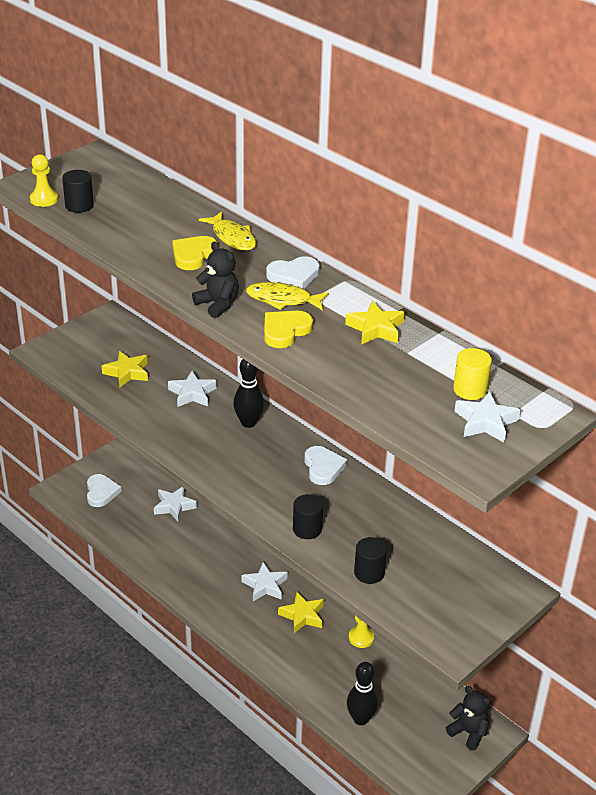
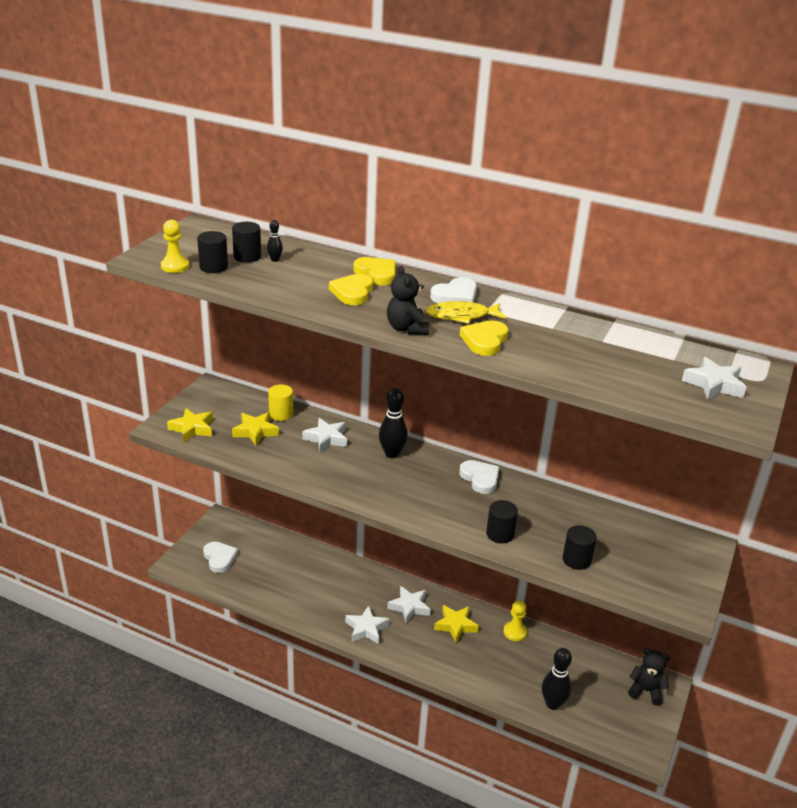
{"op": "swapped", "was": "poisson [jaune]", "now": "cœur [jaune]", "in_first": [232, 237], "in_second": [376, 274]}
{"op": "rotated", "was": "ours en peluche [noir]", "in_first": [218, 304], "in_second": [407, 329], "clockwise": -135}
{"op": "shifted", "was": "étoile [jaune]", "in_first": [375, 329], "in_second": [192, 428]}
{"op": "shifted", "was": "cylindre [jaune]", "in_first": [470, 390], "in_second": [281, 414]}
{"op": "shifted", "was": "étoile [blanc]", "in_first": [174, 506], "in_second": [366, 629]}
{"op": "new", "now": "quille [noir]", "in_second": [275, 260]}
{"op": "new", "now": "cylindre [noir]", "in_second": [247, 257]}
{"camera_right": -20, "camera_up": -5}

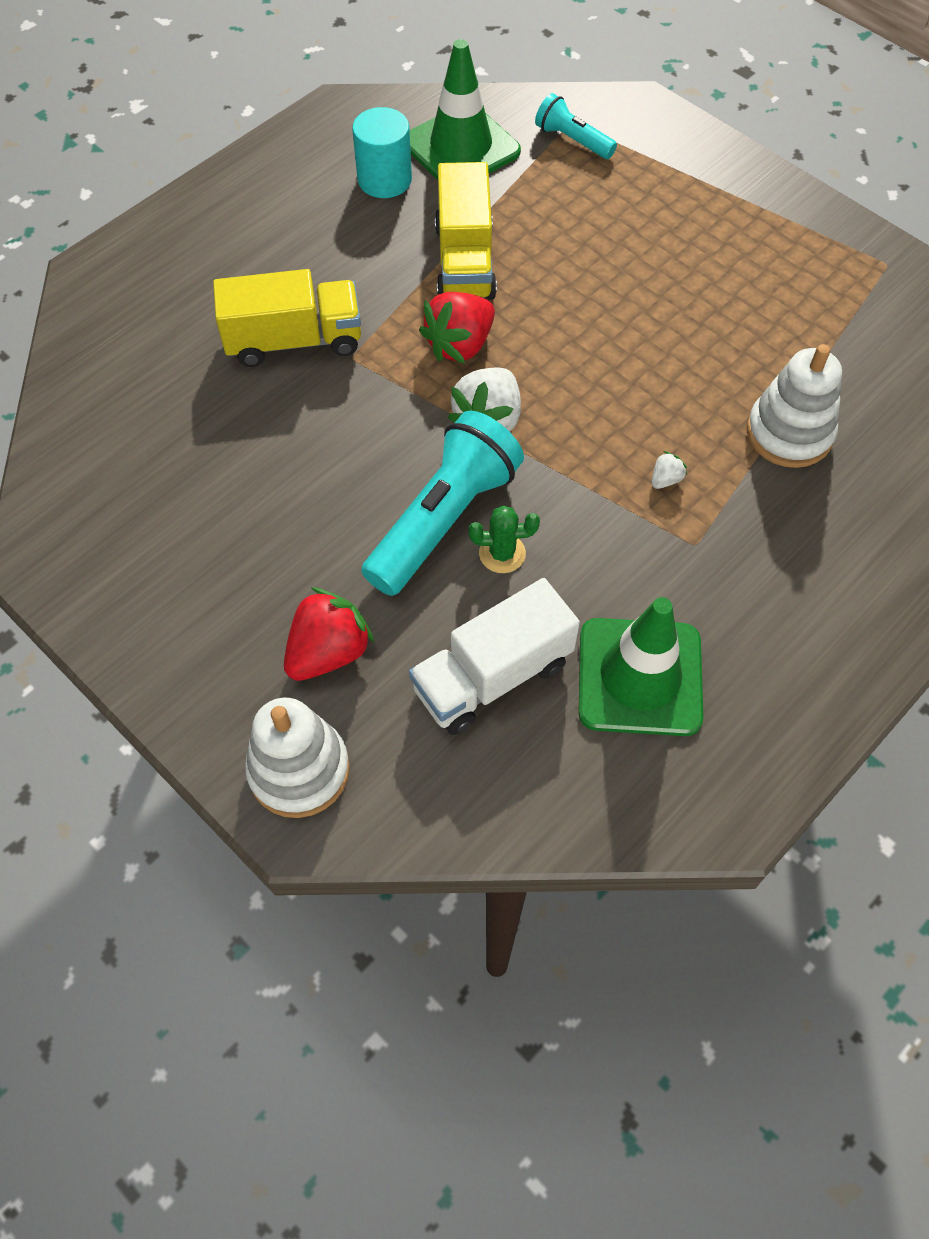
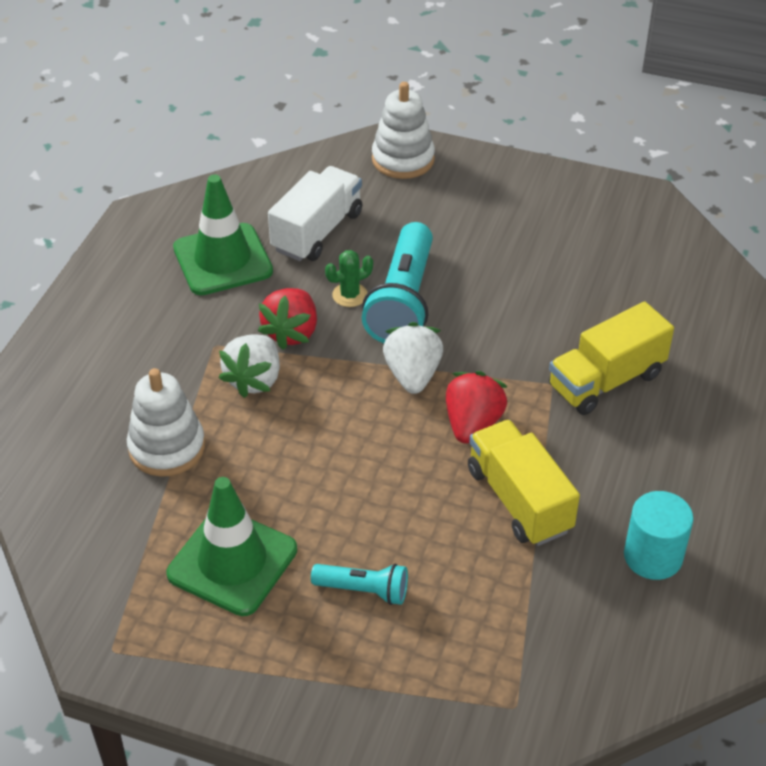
{"op": "shifted", "was": "cône de chantier [vert]", "in_first": [461, 147], "in_second": [232, 562]}
{"op": "shifted", "was": "lampe de poche [turquoise]", "in_first": [572, 140], "in_second": [364, 590]}
{"op": "scaled", "was": "fraise [blanc]", "in_first": [665, 479], "in_second": [254, 380], "ratio": 2.23}
{"op": "shifted", "was": "fraise [rouge]", "in_first": [328, 652], "in_second": [291, 332]}
{"camera_right": 155, "camera_up": -15}

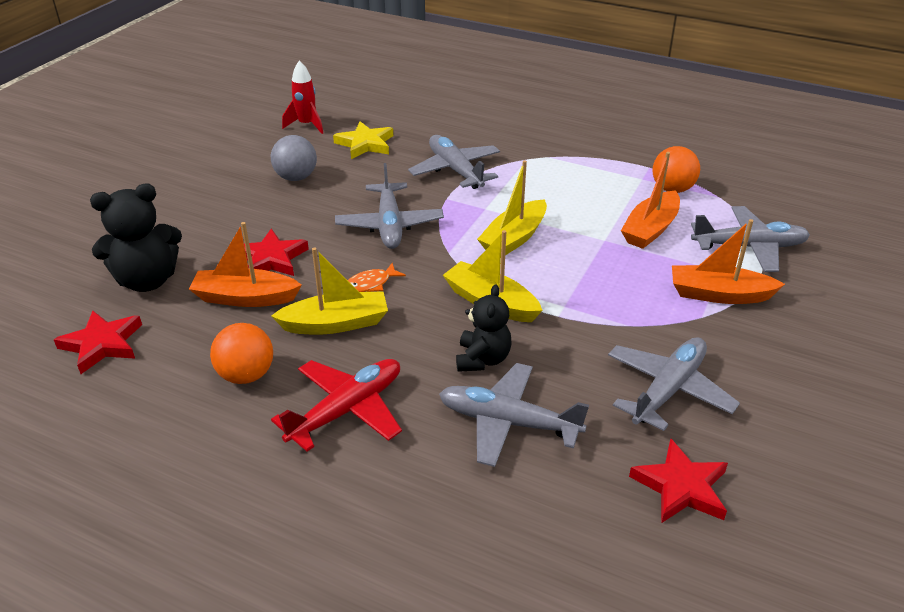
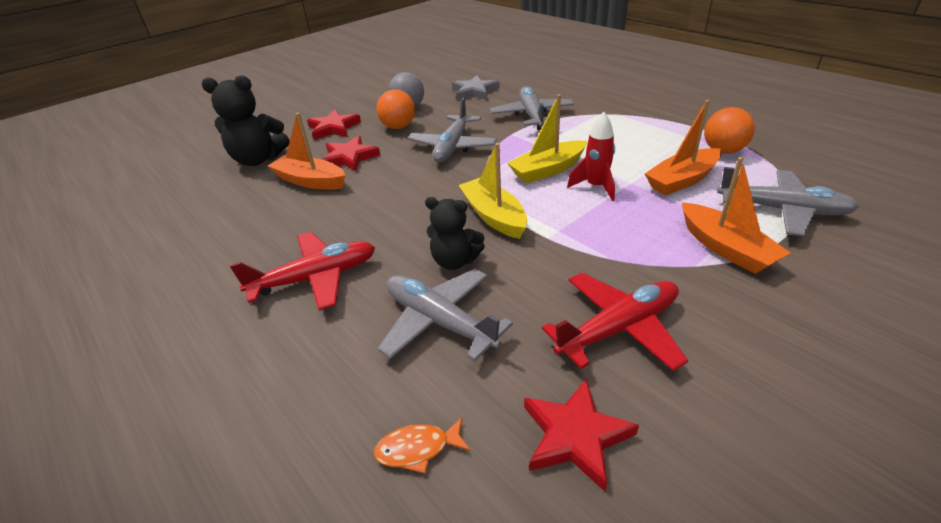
{"op": "shifted", "was": "fusée [rouge]", "in_first": [307, 125], "in_second": [596, 187]}
{"op": "repainted", "was": "étoile [jaune]", "now": "étoile [gris]", "in_first": [365, 144], "in_second": [474, 92]}
{"op": "rotated", "was": "bateau [orange]", "in_first": [719, 294], "in_second": [725, 248], "clockwise": -150}
{"op": "gone", "was": "bateau [jaune]", "in_first": [335, 324]}
{"op": "shifted", "was": "poisson [orange]", "in_first": [371, 284], "in_second": [418, 449]}
{"op": "rotated", "was": "ours en peluche [noir]", "in_first": [482, 359], "in_second": [455, 261], "clockwise": 75}
{"op": "shifted", "was": "étoile [rouge]", "in_first": [102, 344], "in_second": [333, 128]}
{"op": "shifted", "was": "balle [orange]", "in_first": [246, 375], "in_second": [398, 127]}
{"op": "repainted", "was": "avion [gris]", "now": "avion [rouge]", "in_first": [668, 389], "in_second": [619, 328]}
{"camera_right": 25, "camera_up": 0}

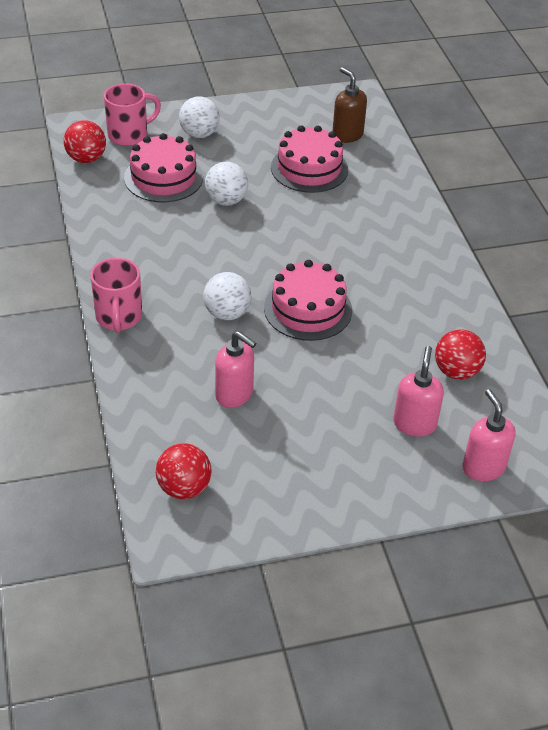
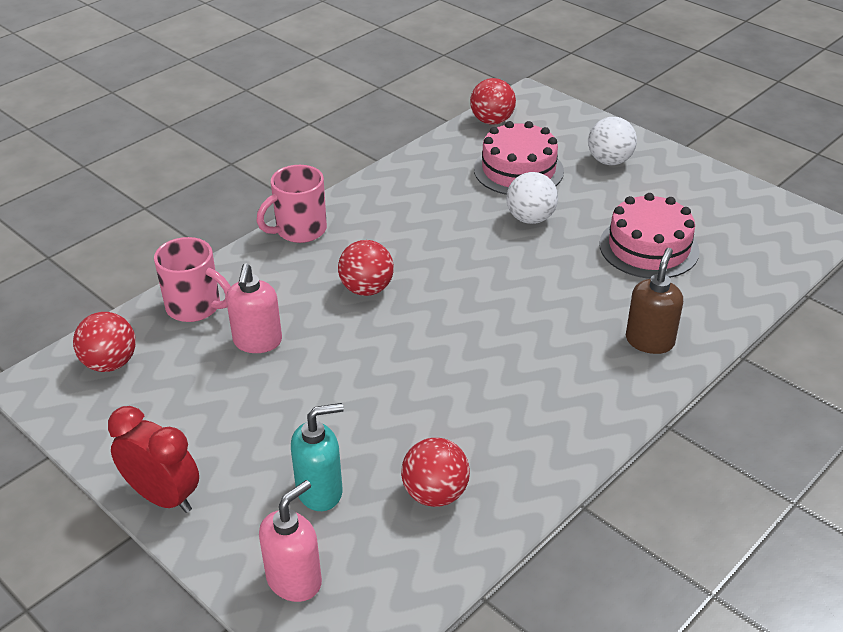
{"op": "shifted", "was": "distributeur de savon [marron]", "in_first": [347, 135], "in_second": [649, 341]}
{"op": "shifted", "was": "tasse [rose]", "in_first": [129, 135], "in_second": [195, 307]}
{"op": "gone", "was": "gâteau [rose]", "in_first": [308, 309]}
{"op": "repainted", "was": "balle [blanc]", "now": "balle [rouge]", "in_first": [227, 313], "in_second": [367, 289]}
{"op": "repainted", "was": "distributeur de savon [rose]", "now": "distributeur de savon [turquoise]", "in_first": [414, 424], "in_second": [320, 491]}
{"op": "new", "now": "réveil [rouge]", "in_second": [163, 497]}
{"camera_right": 60, "camera_up": -5}

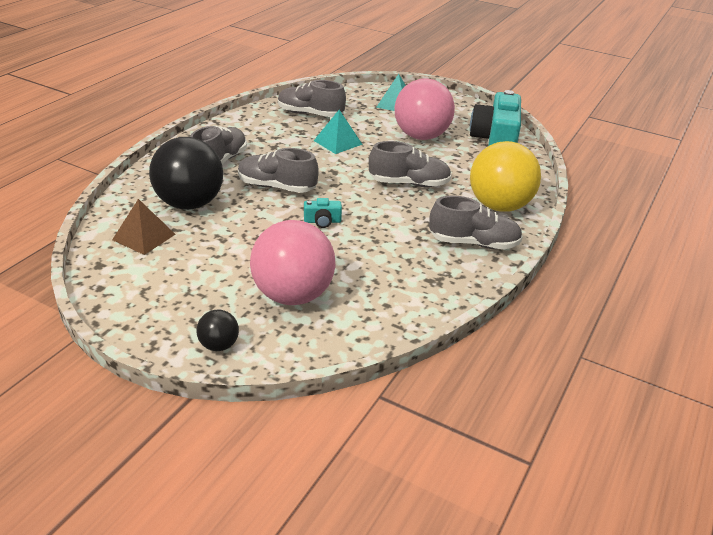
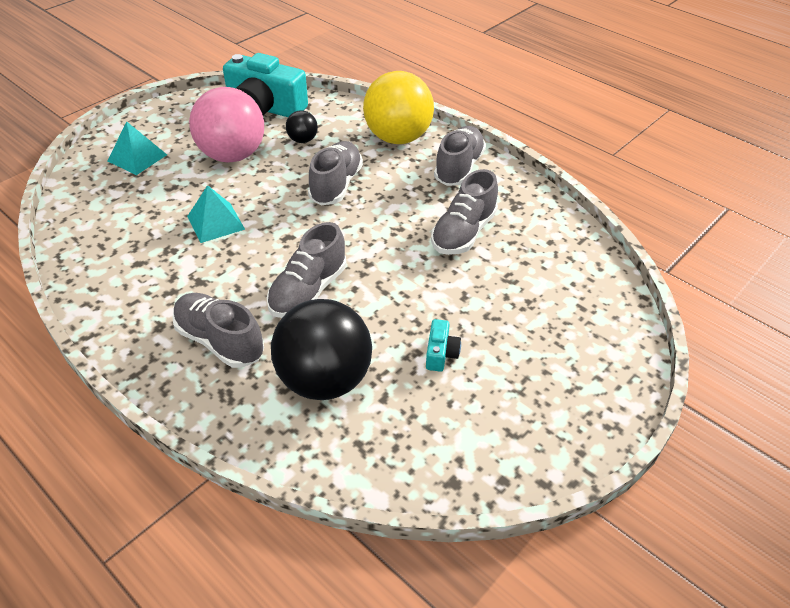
{"op": "shifted", "was": "chaussure [gris]", "in_first": [310, 114], "in_second": [463, 233]}
{"op": "shifted", "was": "appareil photo [turquoise]", "in_first": [322, 221], "in_second": [441, 353]}
{"op": "gone", "was": "pyramide [marron]", "in_first": [144, 237]}
{"op": "gone", "was": "balle [rose]", "in_first": [293, 295]}
{"op": "shifted", "was": "balle [noir]", "in_first": [219, 345], "in_second": [303, 140]}
{"camera_right": -75, "camera_up": 10}

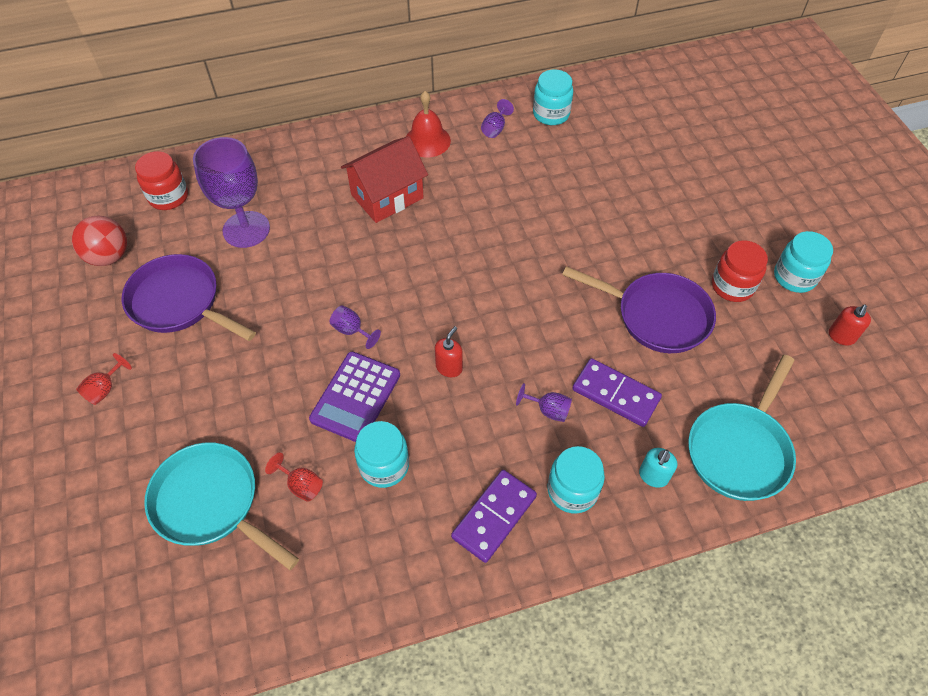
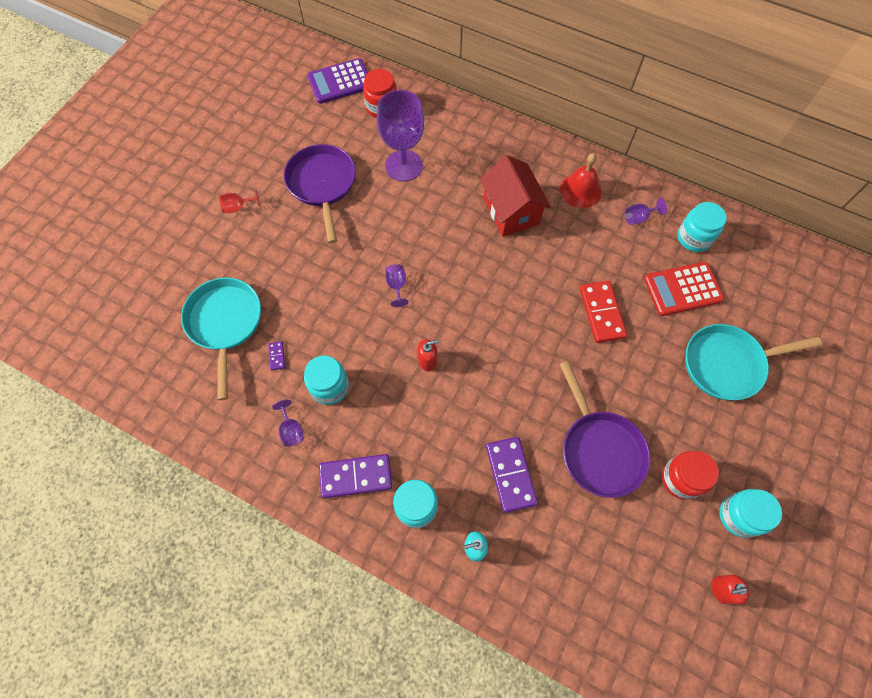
{"op": "rotated", "was": "maison [rouge]", "in_first": [387, 196], "in_second": [511, 211], "clockwise": 60}
{"op": "gone", "was": "balle [rouge]", "in_first": [109, 256]}
{"op": "shifted", "was": "calculatrice [violet]", "in_first": [355, 397], "in_second": [340, 82]}
{"op": "shifted", "was": "poêle [turquoise]", "in_first": [740, 450], "in_second": [727, 364]}
{"op": "shifted", "was": "verre à pied [violet]", "in_first": [548, 410], "in_second": [291, 430]}
{"op": "swapped", "was": "verre à pied [rouge]", "now": "domino [violet]", "in_first": [301, 485], "in_second": [277, 356]}
{"op": "new", "now": "calculatrice [rouge]", "in_second": [682, 289]}
{"op": "new", "now": "domino [rouge]", "in_second": [601, 313]}
{"camera_right": 45, "camera_up": 10}

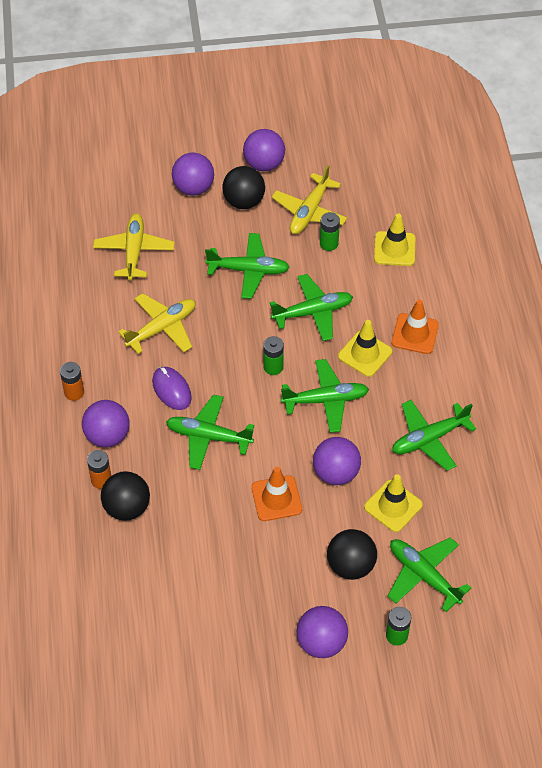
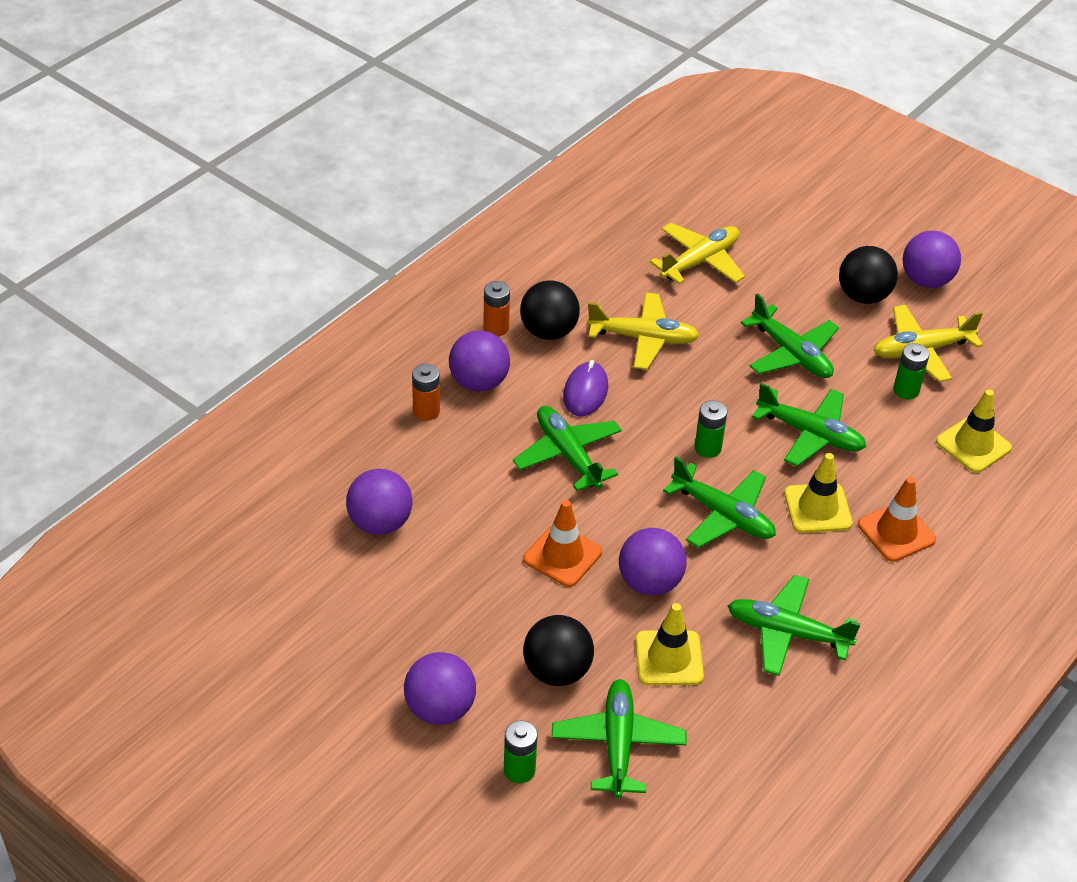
{"op": "shifted", "was": "balle [violet]", "in_first": [193, 188], "in_second": [380, 523]}
{"op": "shifted", "was": "balle [noir]", "in_first": [127, 507], "in_second": [548, 331]}
{"camera_right": 45, "camera_up": -10}

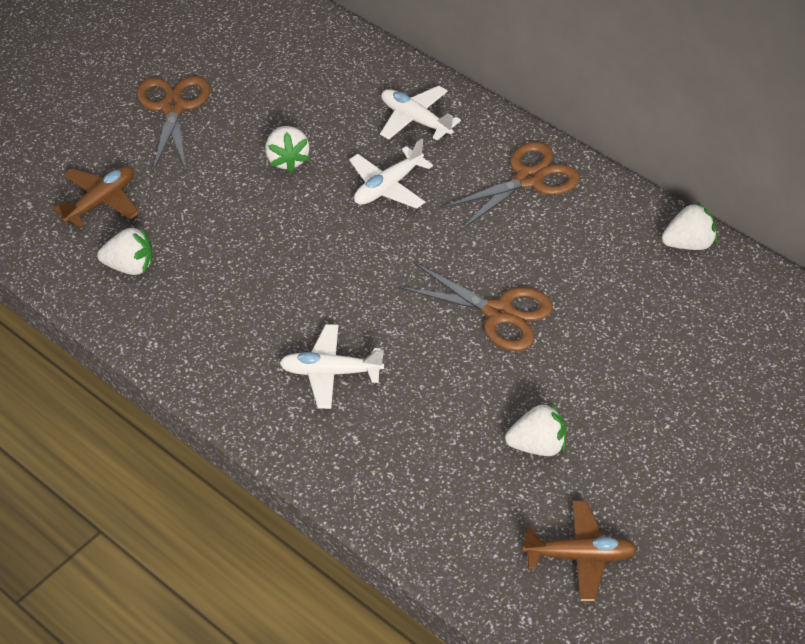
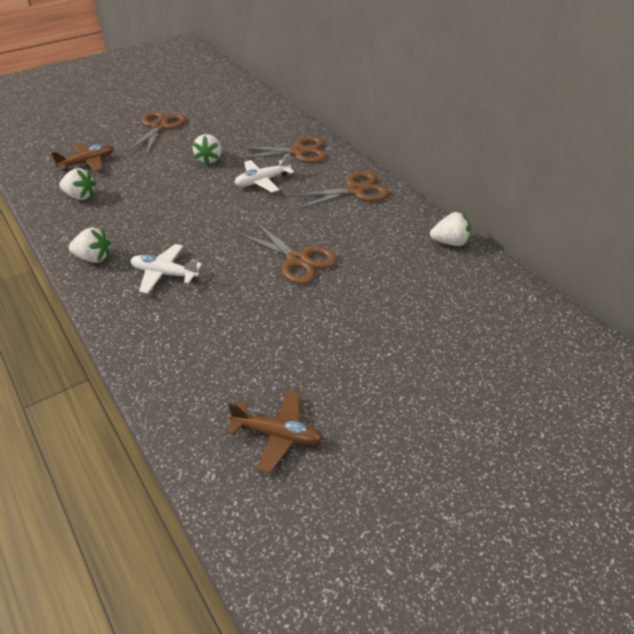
{"op": "swapped", "was": "avion [blanc]", "now": "ciseaux [marron]", "in_first": [415, 120], "in_second": [298, 152]}
{"op": "shifted", "was": "fraise [blanc]", "in_first": [537, 446], "in_second": [94, 258]}
{"camera_right": 15, "camera_up": -5}

